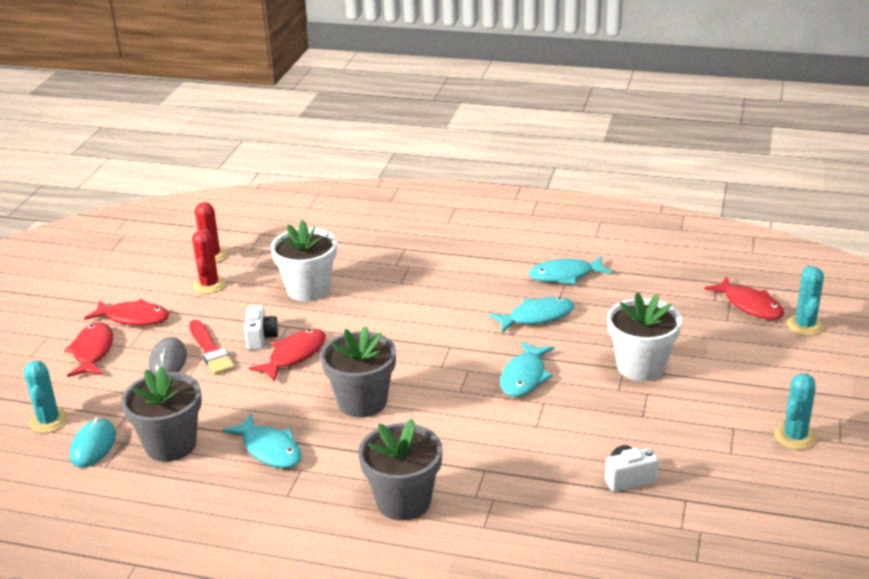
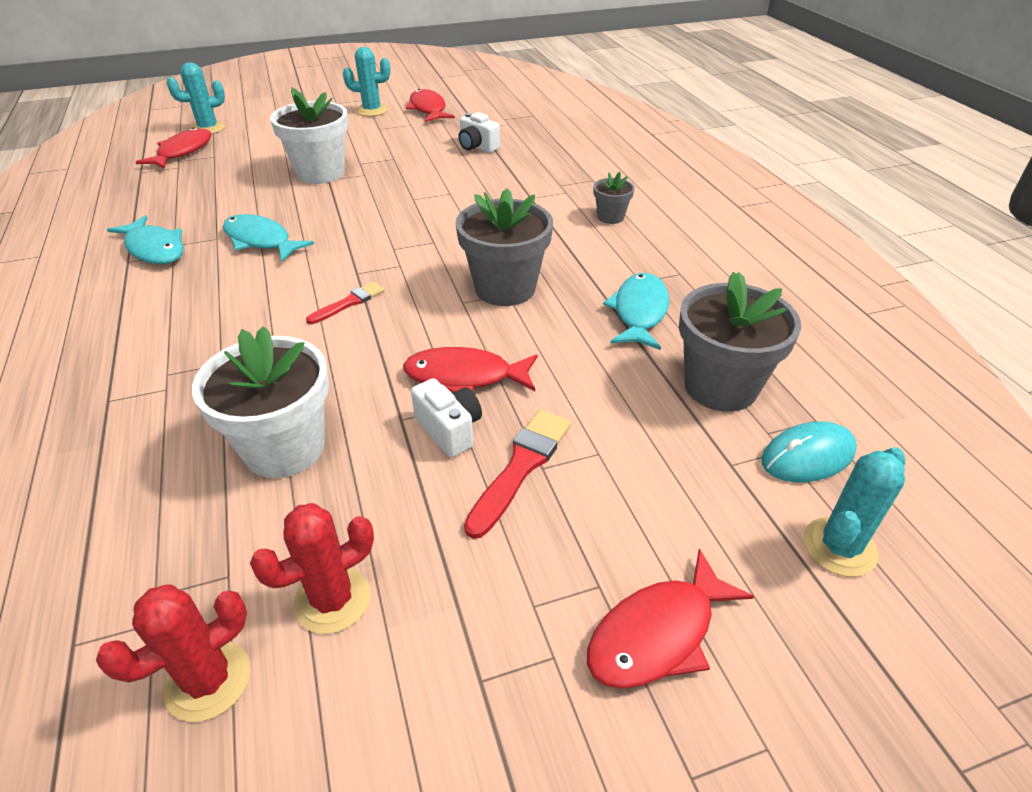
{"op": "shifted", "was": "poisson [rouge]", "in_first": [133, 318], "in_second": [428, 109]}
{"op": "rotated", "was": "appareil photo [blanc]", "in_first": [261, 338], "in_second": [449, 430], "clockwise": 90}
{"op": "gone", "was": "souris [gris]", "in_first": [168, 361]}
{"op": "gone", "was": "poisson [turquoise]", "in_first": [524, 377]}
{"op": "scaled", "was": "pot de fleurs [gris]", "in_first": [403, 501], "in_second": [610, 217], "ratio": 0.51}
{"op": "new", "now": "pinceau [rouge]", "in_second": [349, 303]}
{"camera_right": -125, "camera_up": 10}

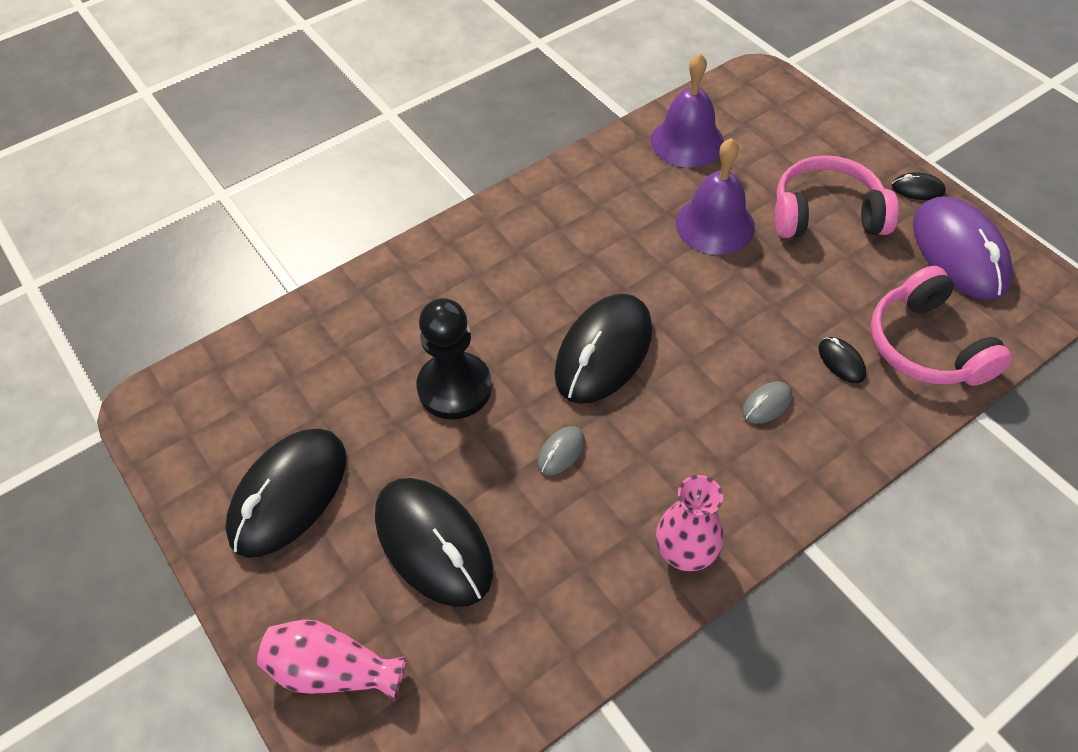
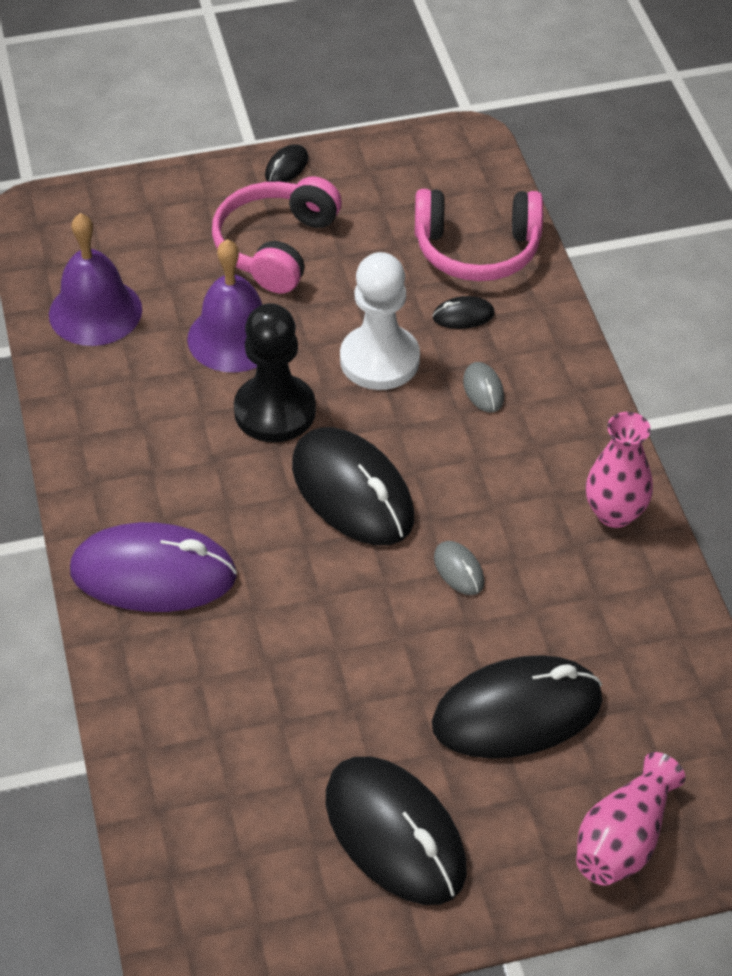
{"op": "shifted", "was": "souris [violet]", "in_first": [959, 252], "in_second": [153, 574]}
{"op": "shifted", "was": "pion [noir]", "in_first": [454, 387], "in_second": [275, 411]}
{"op": "new", "now": "pion [blanc]", "in_second": [379, 360]}
{"camera_right": -70, "camera_up": -5}

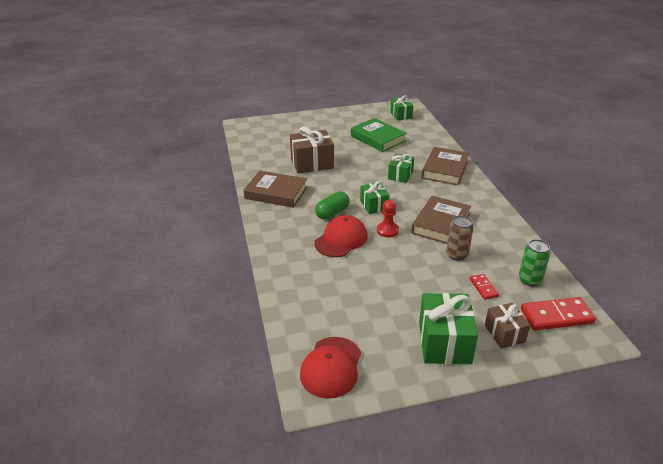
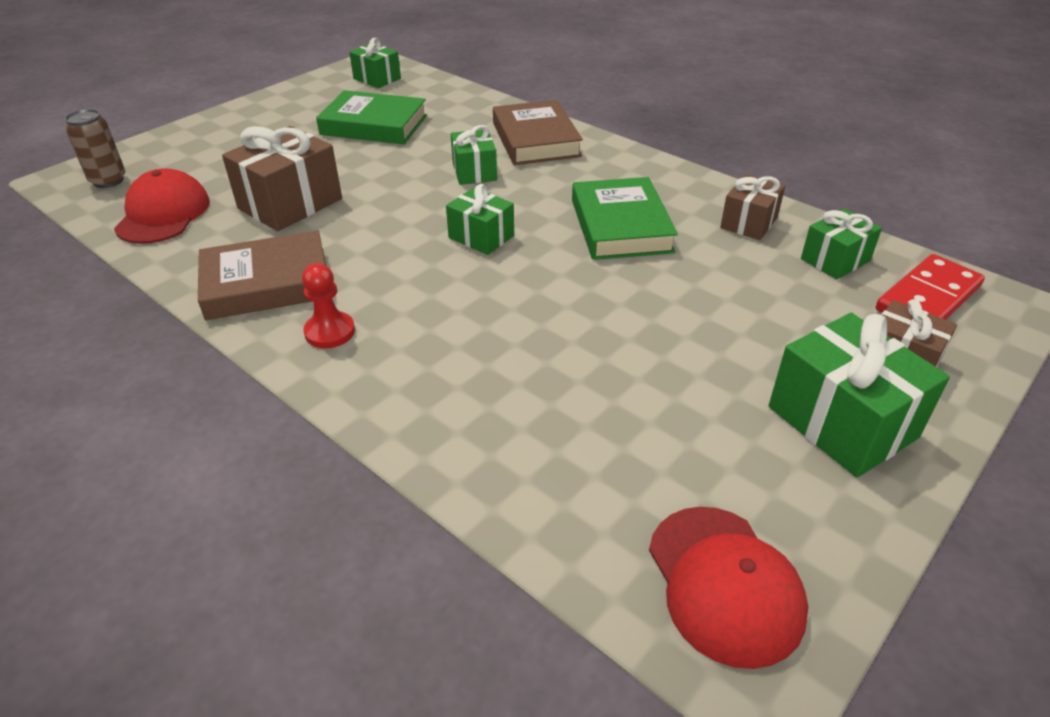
{"op": "gone", "was": "gélule [vert]", "in_first": [332, 213]}
{"op": "repainted", "was": "livre [marron]", "now": "livre [vert]", "in_first": [441, 224], "in_second": [621, 226]}
{"op": "shifted", "was": "pion [rouge]", "in_first": [387, 230], "in_second": [330, 332]}
{"op": "shifted", "was": "casquette [rouge]", "in_first": [341, 239], "in_second": [163, 214]}
{"op": "shifted", "was": "canette [marron]", "in_first": [457, 255], "in_second": [108, 181]}
{"op": "swapped", "was": "canette [vert]", "now": "cadeau [vert]", "in_first": [529, 280], "in_second": [835, 260]}
{"op": "gone", "was": "domino [rouge]", "in_first": [483, 288]}
{"op": "new", "now": "cadeau [marron]", "in_second": [749, 222]}
{"camera_right": -35, "camera_up": 5}

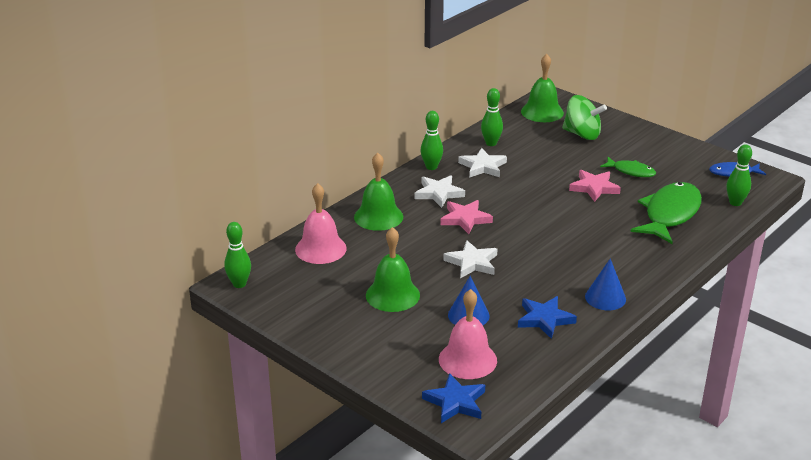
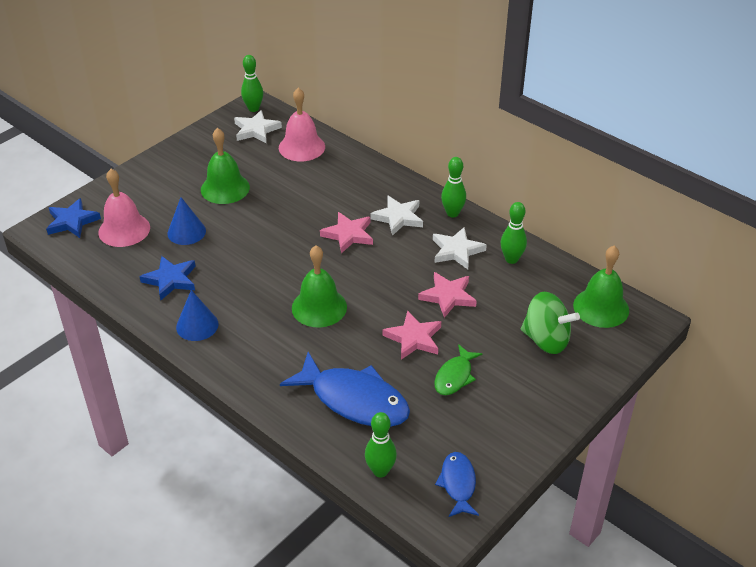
{"op": "rotated", "was": "toupie [vert]", "in_first": [582, 134], "in_second": [546, 340], "clockwise": -90}
{"op": "shifted", "was": "cloche [vert]", "in_first": [378, 216], "in_second": [319, 307]}
{"op": "repainted", "was": "poisson [vert]", "now": "poisson [bleu]", "in_first": [670, 214], "in_second": [354, 400]}
{"op": "shifted", "was": "étoile [blanc]", "in_first": [472, 263], "in_second": [256, 130]}
{"op": "new", "now": "étoile [rose]", "in_second": [448, 296]}
{"camera_right": 90, "camera_up": 10}

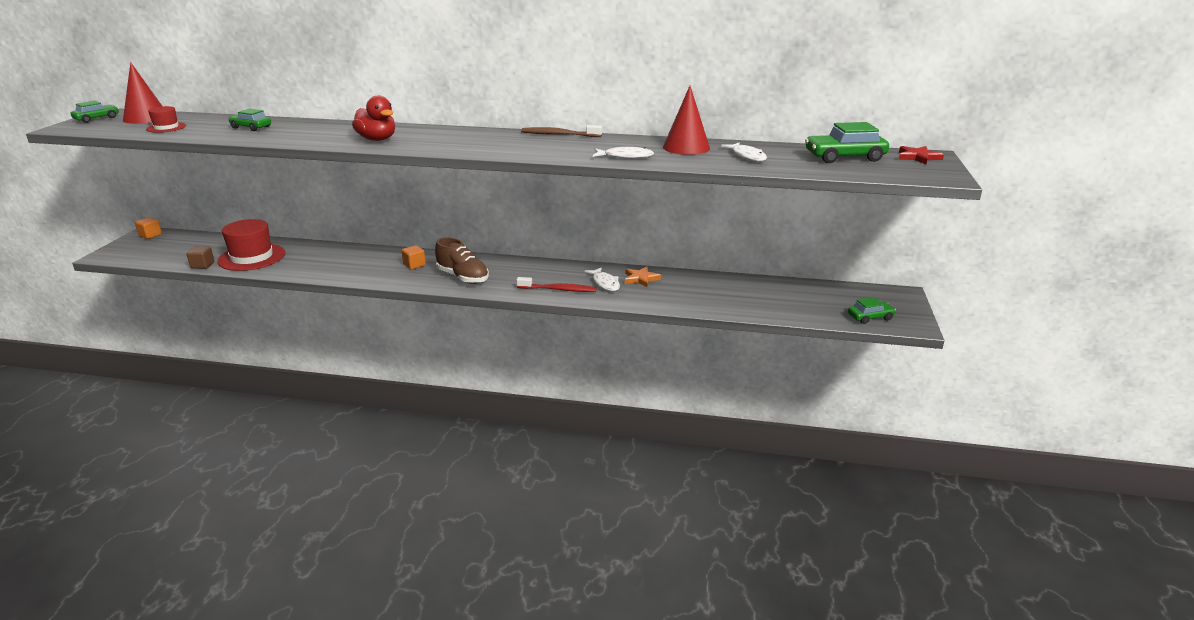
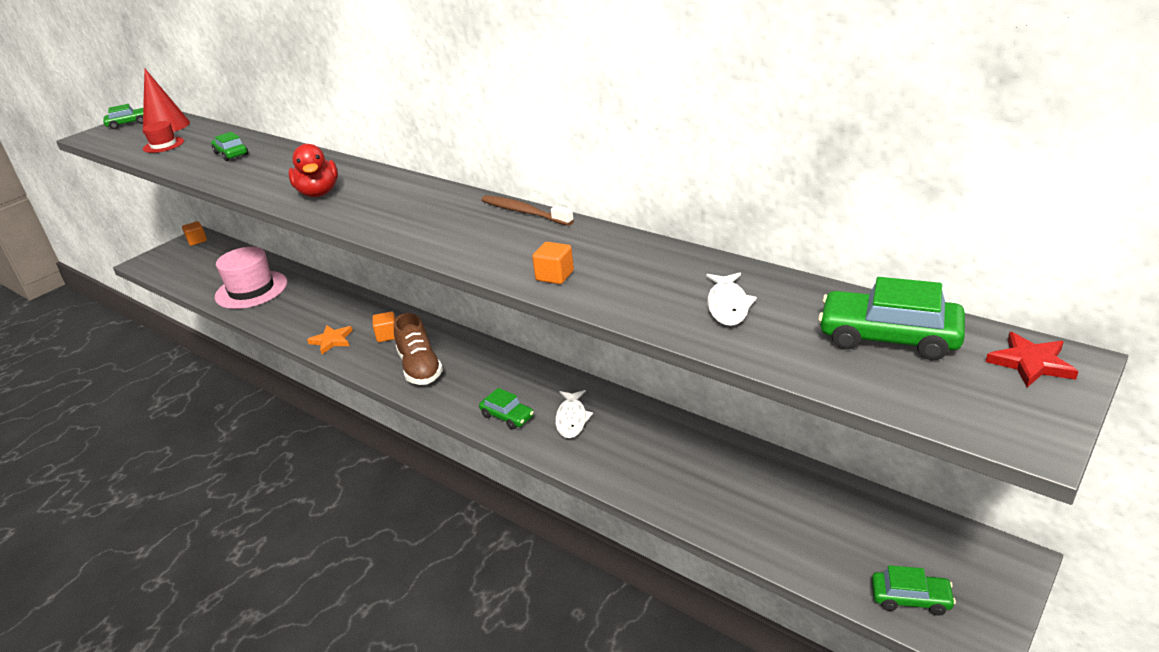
{"op": "gone", "was": "cône [rouge]", "in_first": [686, 147]}
{"op": "swapped", "was": "poisson [blanc]", "now": "cube [orange]", "in_first": [625, 157], "in_second": [554, 276]}
{"op": "repainted", "was": "chapeau [rouge]", "now": "chapeau [rose]", "in_first": [252, 257], "in_second": [251, 290]}
{"op": "gone", "was": "cube [marron]", "in_first": [202, 265]}
{"op": "shifted", "was": "étoile [orange]", "in_first": [641, 278], "in_second": [332, 340]}
{"op": "swapped", "was": "brosse à dents [rouge]", "now": "voiture [vert]", "in_first": [558, 289], "in_second": [507, 416]}
{"camera_right": 30, "camera_up": 5}

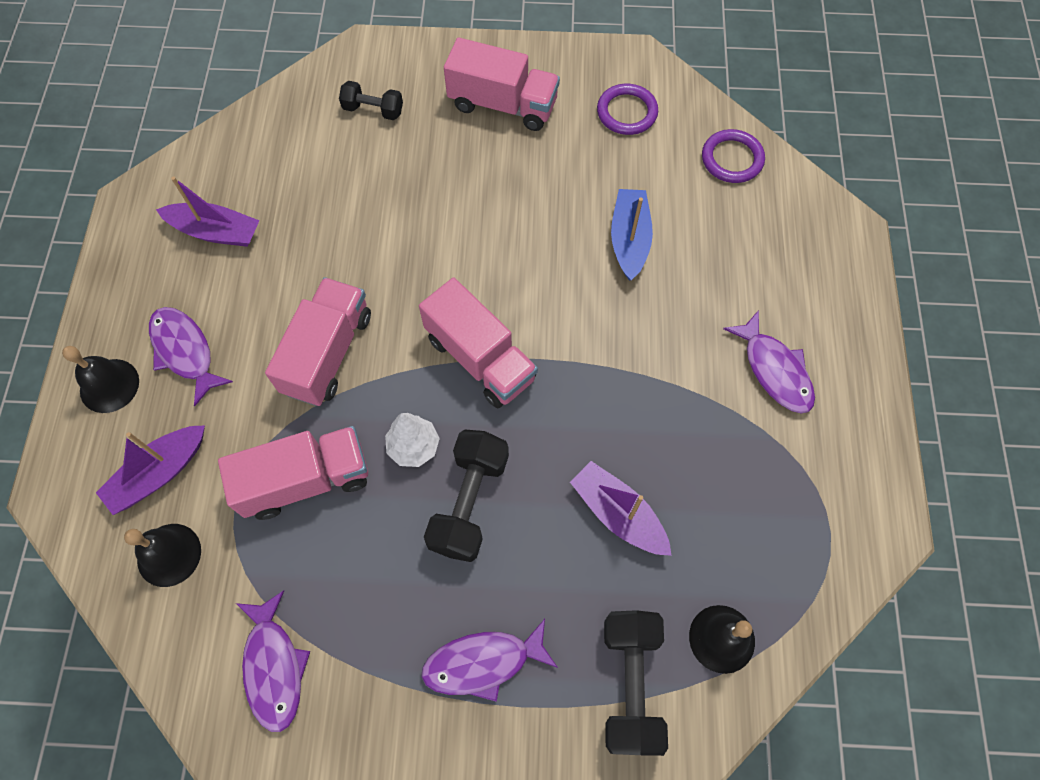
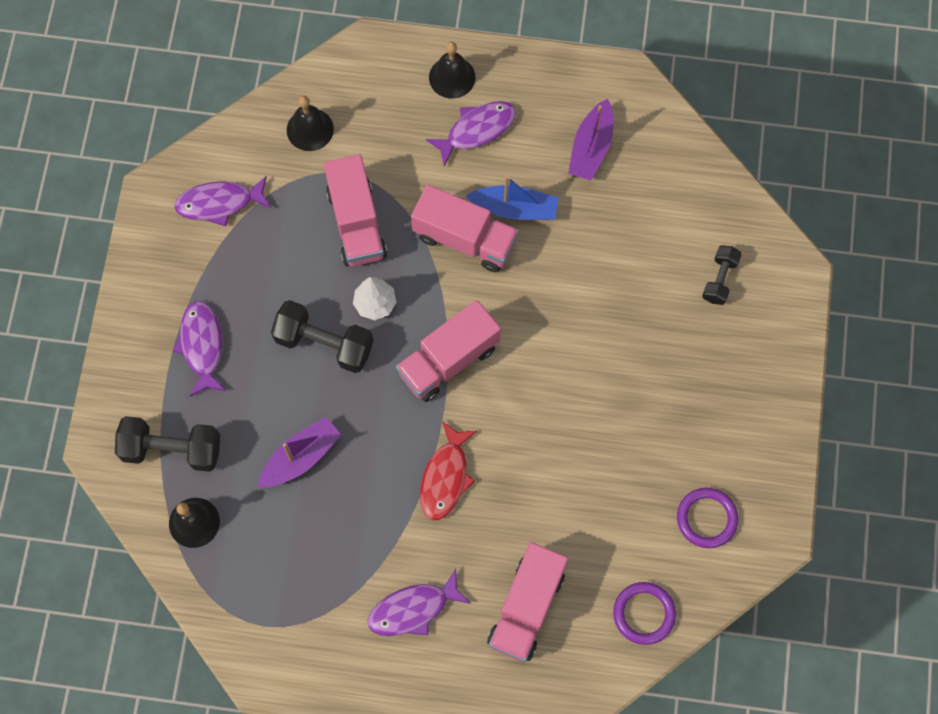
{"op": "shifted", "was": "camion [rose]", "in_first": [502, 104], "in_second": [526, 607]}
{"op": "shifted", "was": "bateau [bleu]", "in_first": [629, 239], "in_second": [514, 209]}
{"op": "gone", "was": "bateau [violet]", "in_first": [159, 473]}
{"op": "new", "now": "poisson [rouge]", "in_second": [445, 477]}
{"camera_right": 95, "camera_up": 5}

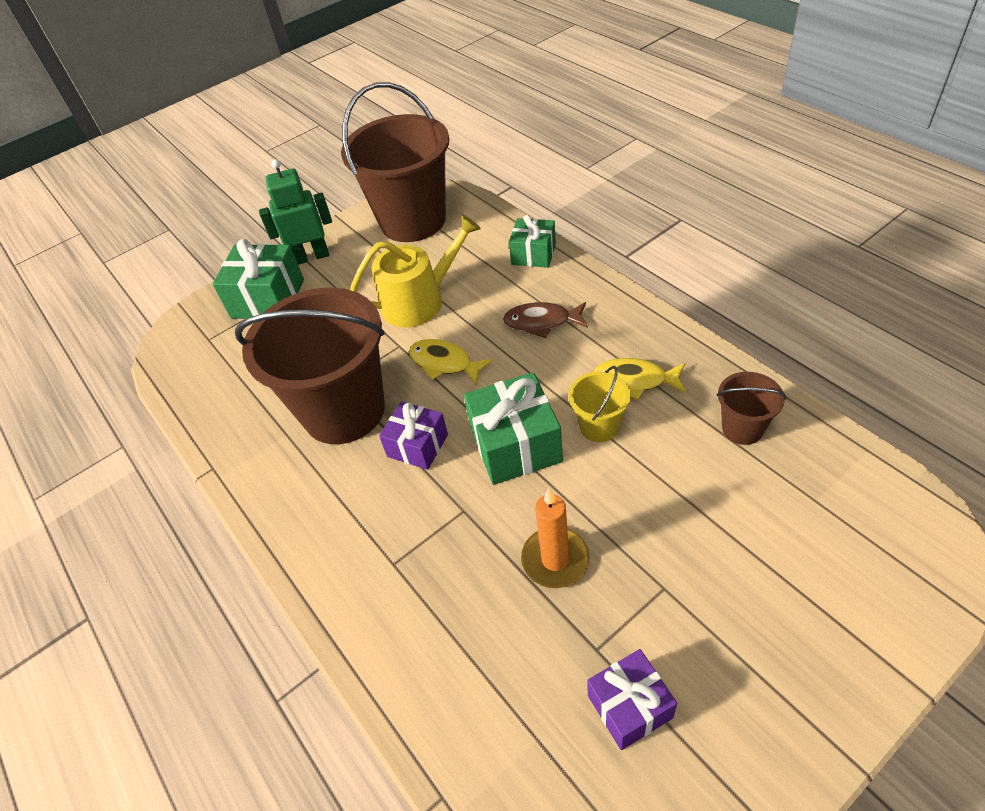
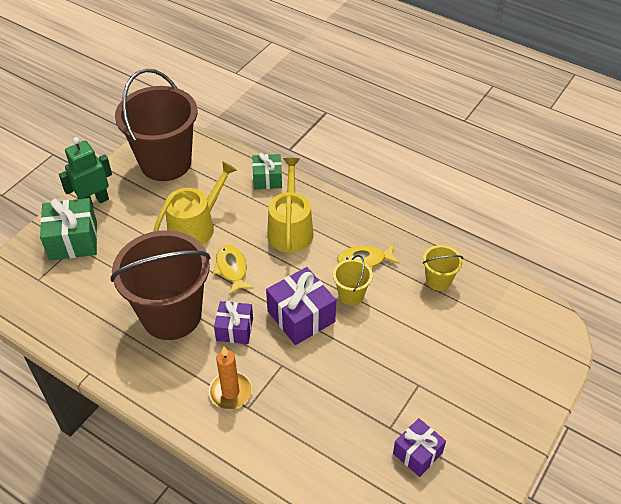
{"op": "swapped", "was": "poisson [marron]", "now": "arrosoir [jaune]", "in_first": [542, 322], "in_second": [290, 229]}
{"op": "rotated", "was": "poisson [jaune]", "in_first": [444, 363], "in_second": [232, 269], "clockwise": 60}
{"op": "repainted", "was": "cadeau [vert]", "now": "cadeau [violet]", "in_first": [515, 445], "in_second": [301, 316]}
{"op": "repainted", "was": "seau [marron]", "now": "seau [jaune]", "in_first": [742, 428], "in_second": [438, 280]}
{"op": "shifted", "was": "bougie [orange]", "in_first": [555, 559], "in_second": [230, 392]}
{"camera_right": -25, "camera_up": 0}

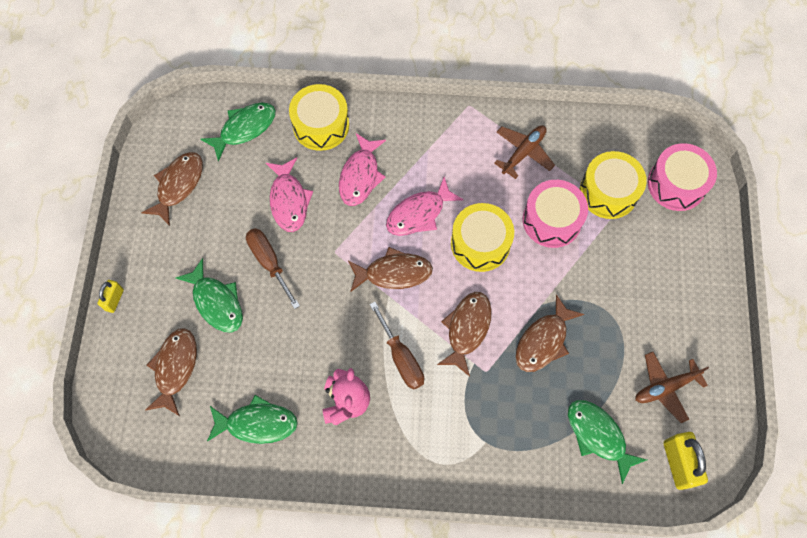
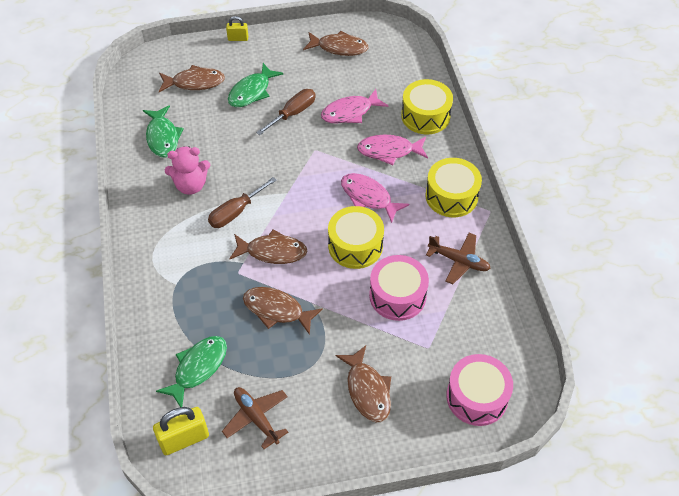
{"op": "gone", "was": "poisson [vert]", "in_first": [244, 129]}
{"op": "shifted", "was": "tambour [jaune]", "in_first": [608, 192], "in_second": [451, 196]}
{"op": "shifted", "was": "poisson [marron]", "in_first": [394, 273], "in_second": [367, 390]}
{"camera_right": 75, "camera_up": -15}

